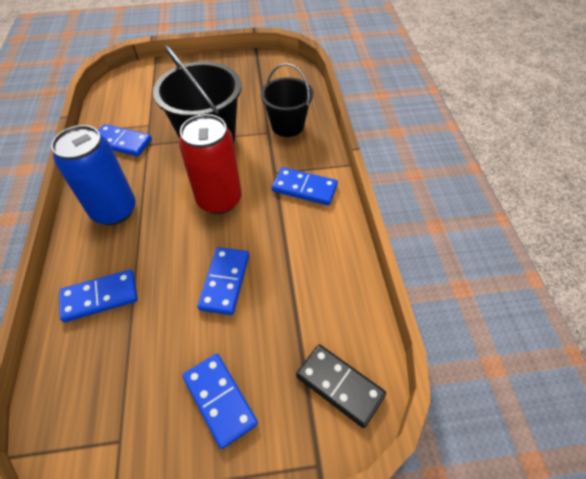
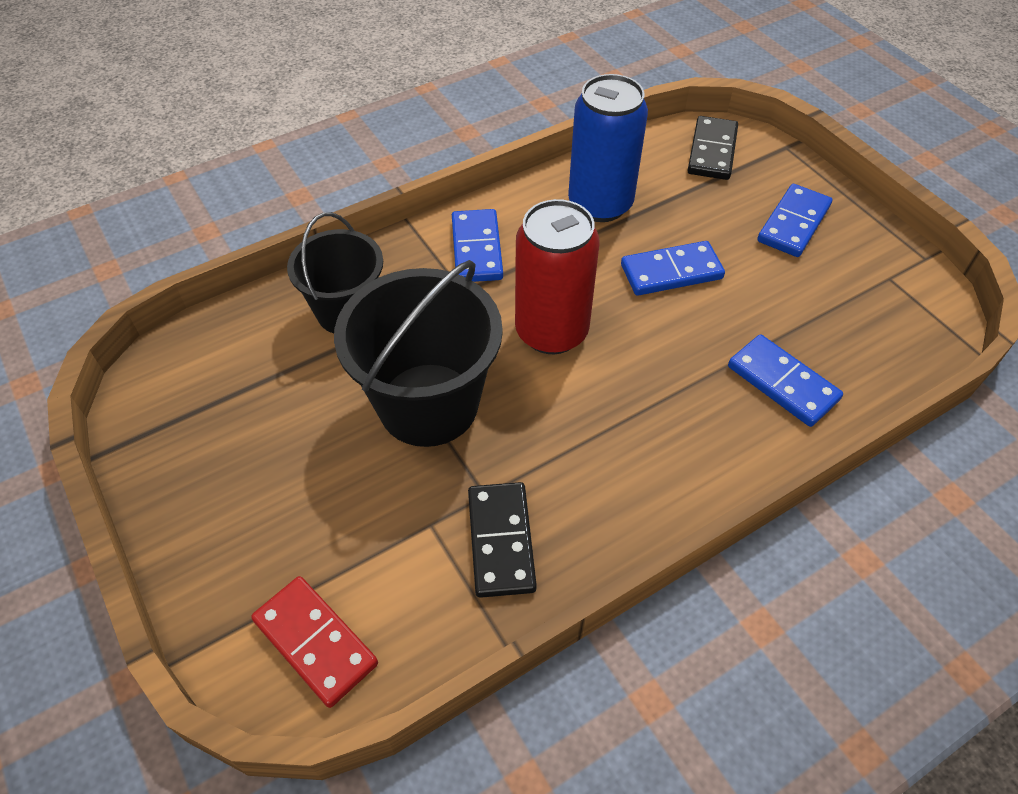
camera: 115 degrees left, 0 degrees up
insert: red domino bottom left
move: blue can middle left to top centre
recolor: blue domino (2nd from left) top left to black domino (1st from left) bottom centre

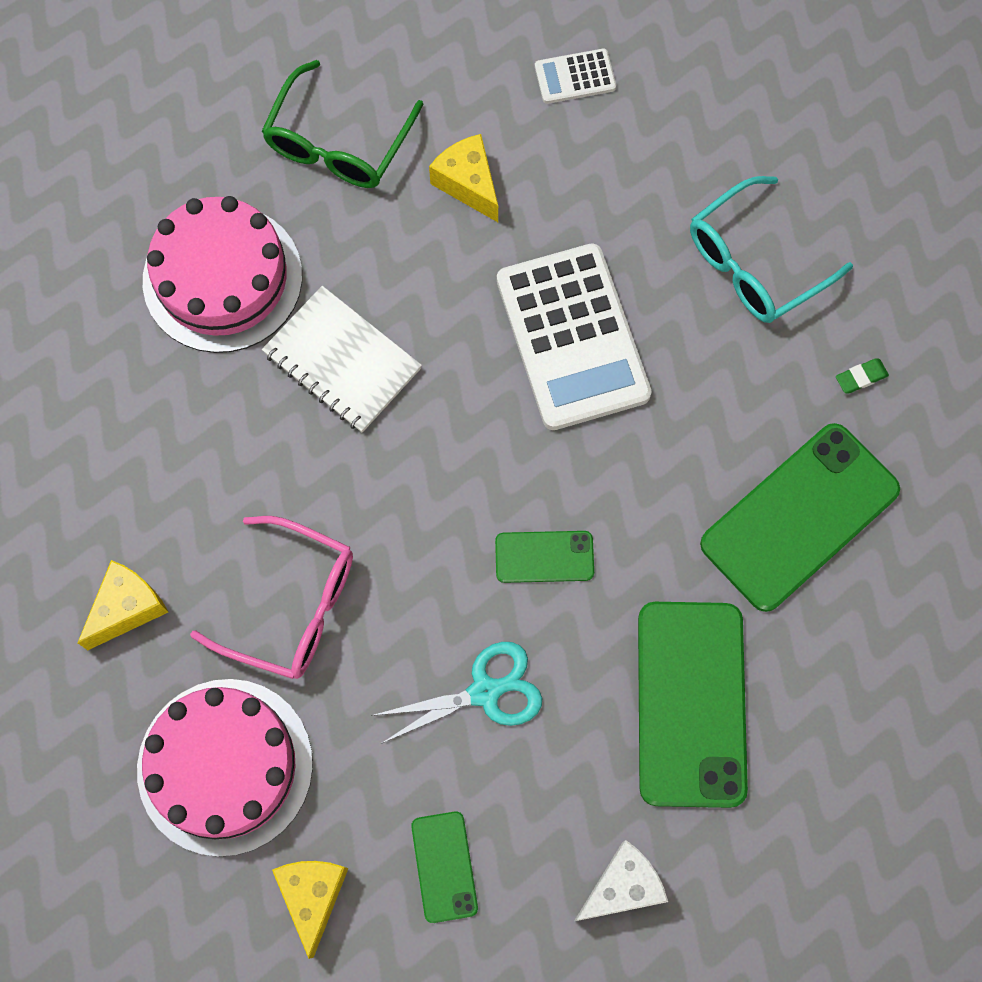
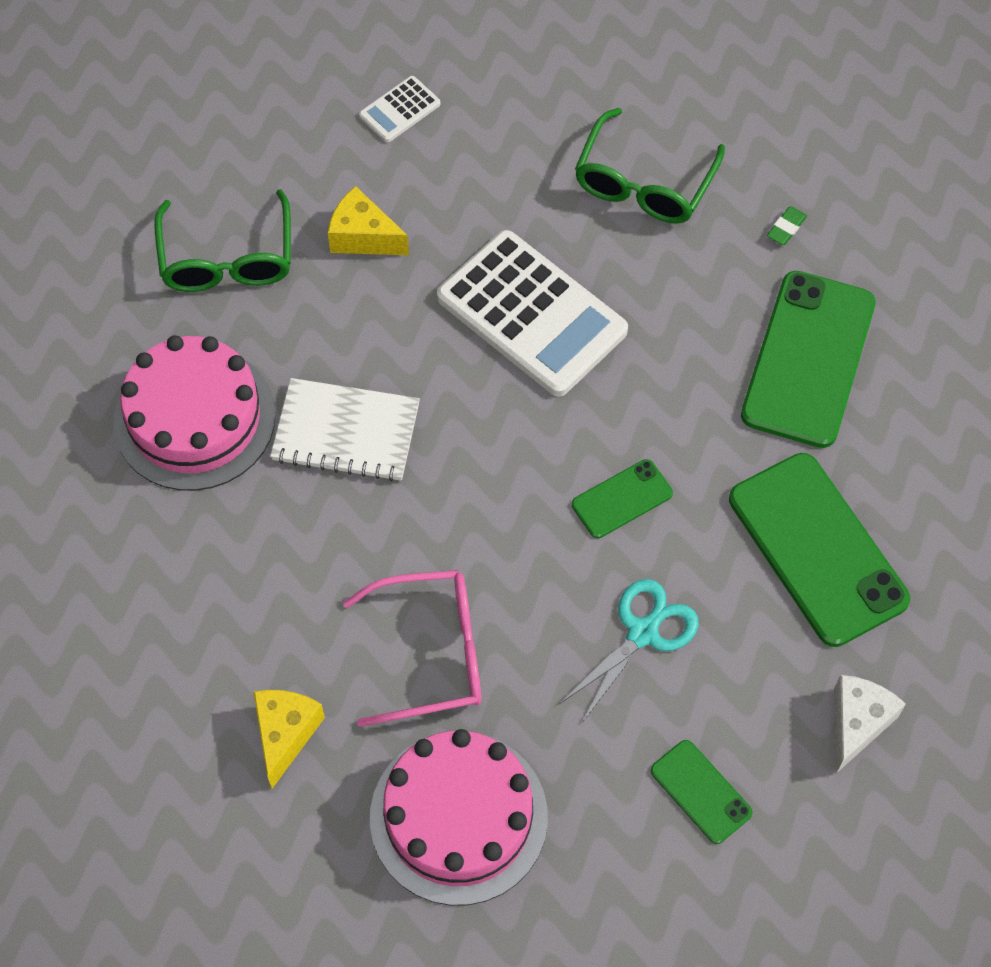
camera: 30 degrees left, 10 degrees down
delete: yellow cheese (2nd from left) bottom left
recolor: turquoise glasses top right to green glasses (2nd from left) top centre

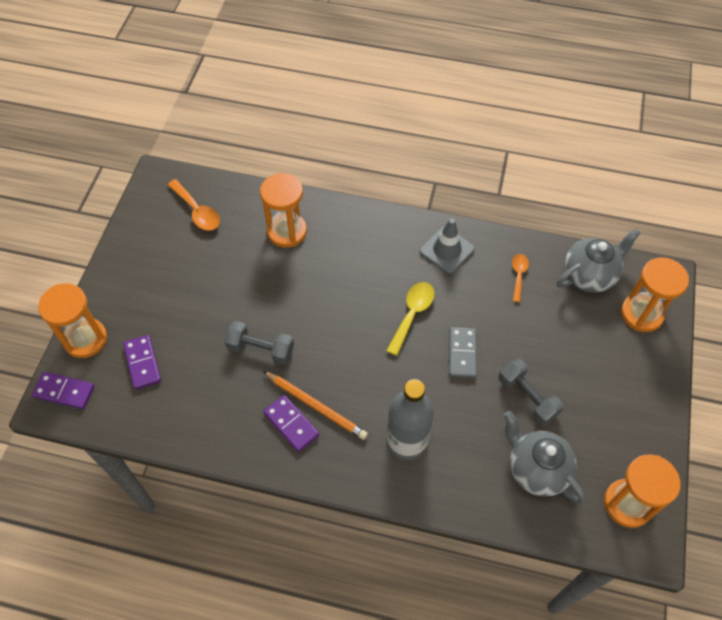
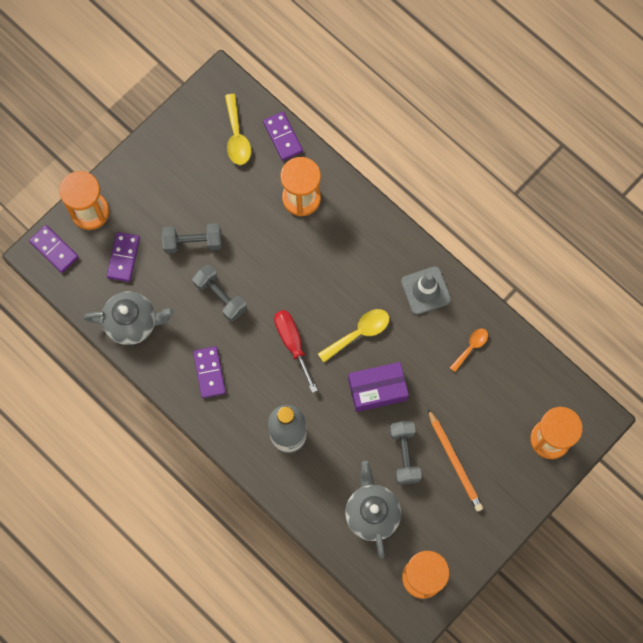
camera: 30 degrees right, 15 degrees up
insert: grey dumbbell (1st from left) middle left; purple domino (4th from left) top centre; red screwdriver centre
move: orange pencil centre to bottom right; grey teapot (2nd from left in the first image) middle right to grey teapot (1st from left) middle left
replace: grey domino centre to purple box centre
recolor: orange spoon (1st from left) top left to yellow spoon (1st from left) top centre

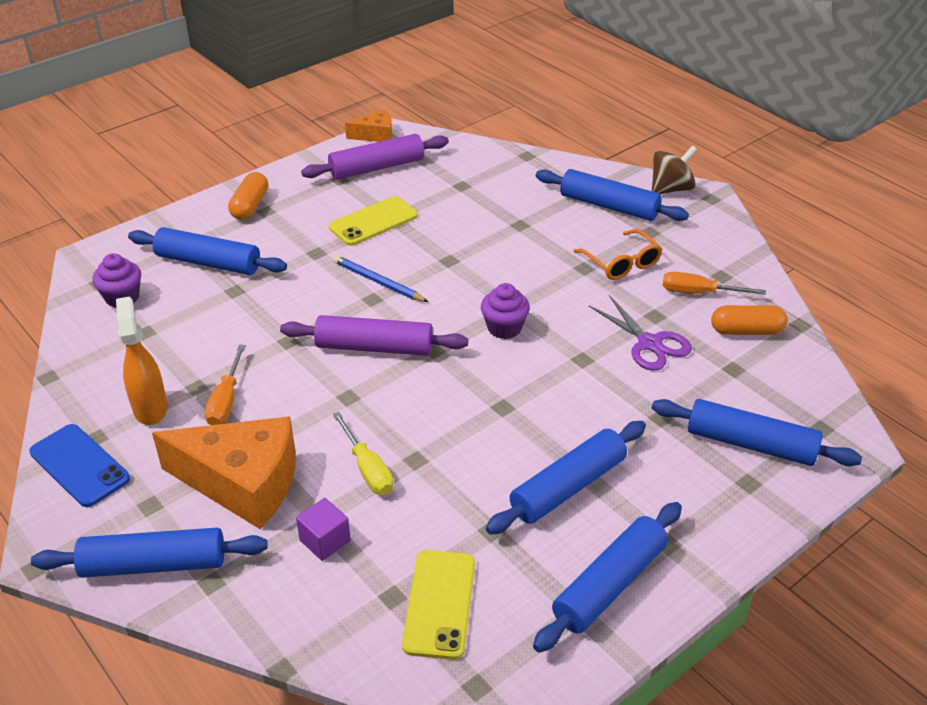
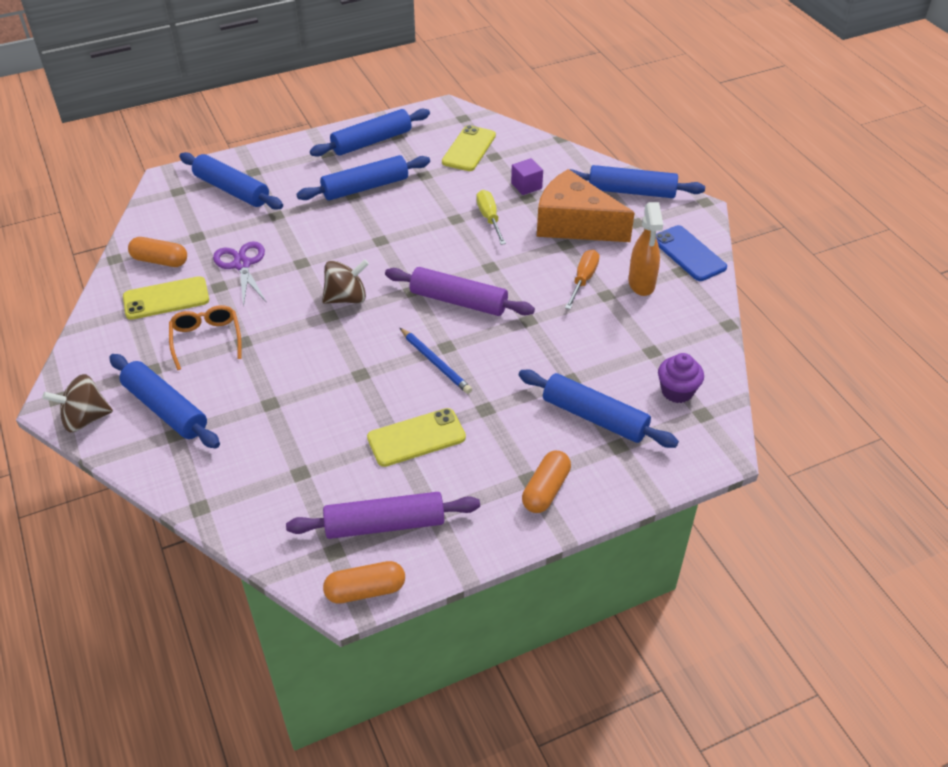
camera: 165 degrees left, 5 degrees up
replace: orange cheese (2nd from left) top centre to orange capsule (2nd from left) bottom centre; purple cupcake (2nd from left) centre to brown spinning top (2nd from left) centre; orange screwdriver (2nd from left) middle right to yellow phone (1st from left) middle left

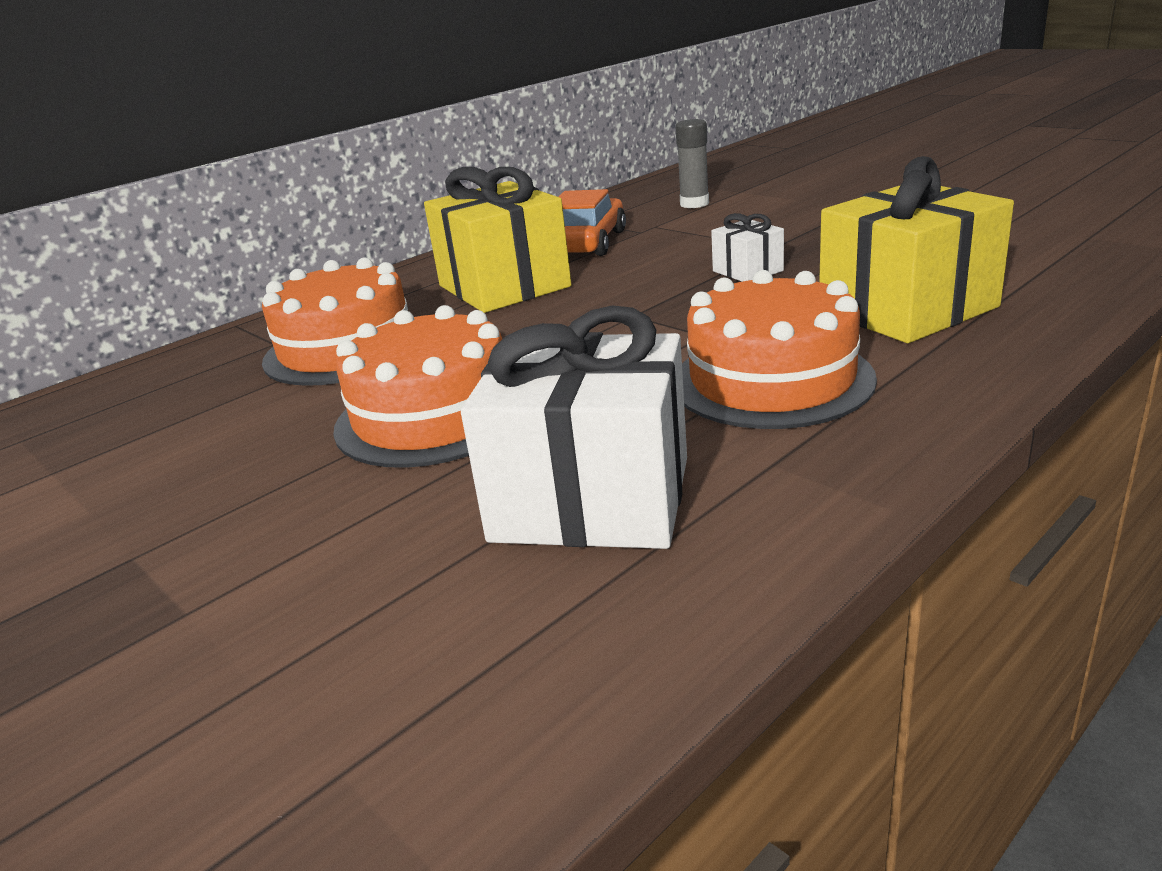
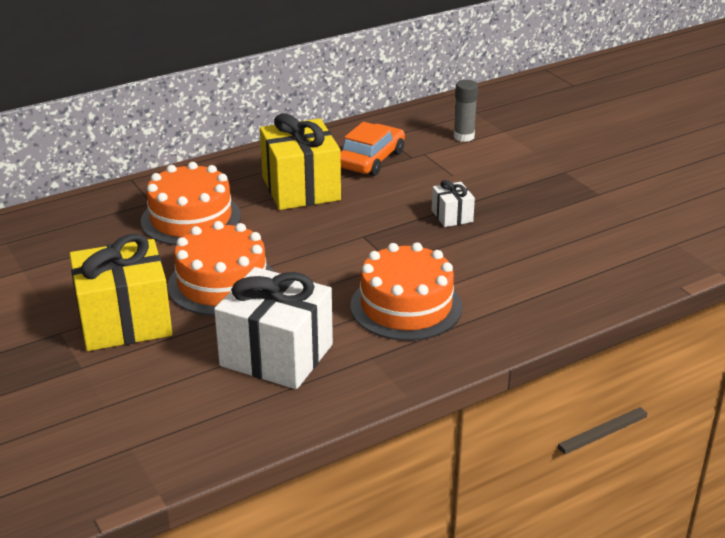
camera: 10 degrees right, 5 degrees up
move: yellow gift (2nd from left in the first image) top right to yellow gift (1st from left) middle left

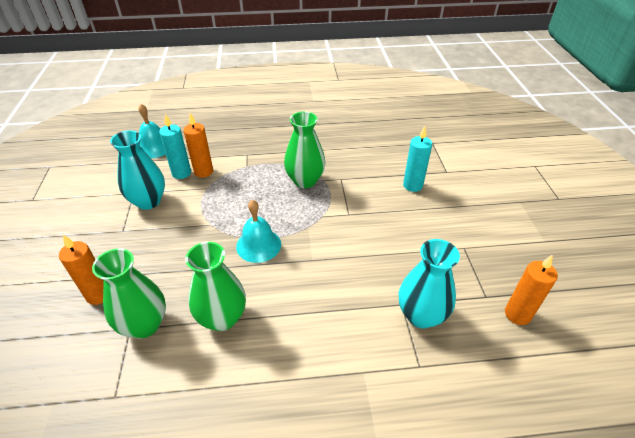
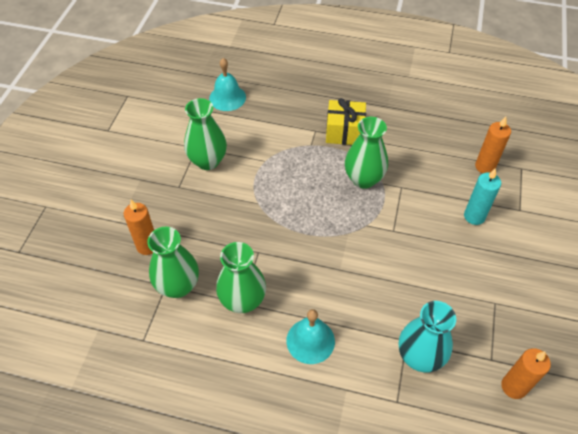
camera: 20 degrees right, 10 degrees up
delete: turquoise candle (1st from left) middle left
insert: yellow gift top centre
move: orange candle (2nd from left) top left to top right; turquoise bell (2nd from left) centre to bottom centre
recolor: turquoise vase (1st from left) middle left to green vase (2nd from left) top centre

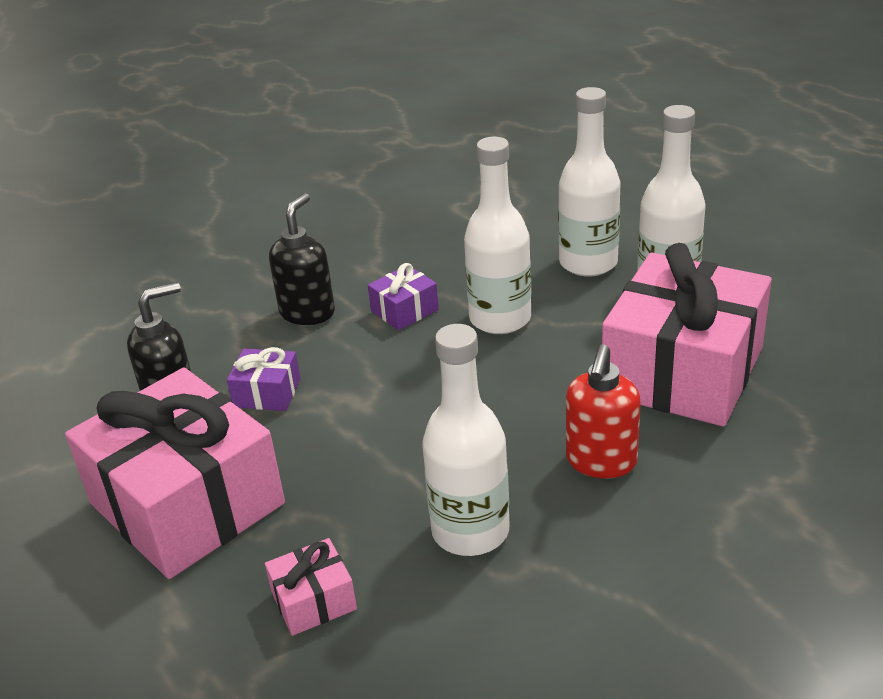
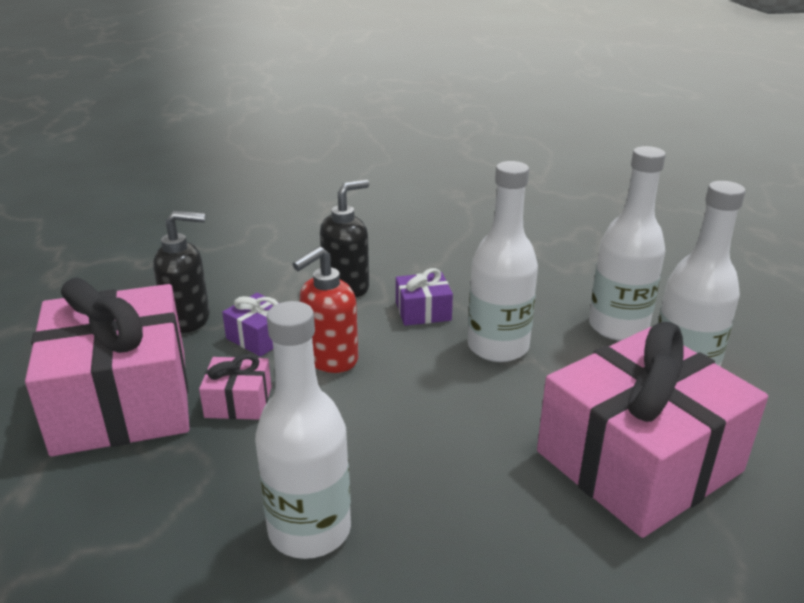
camera: 25 degrees right, 5 degrees down
move: pink gift (2nd from left) bottom centre to middle left; red soap dispenser middle right to centre

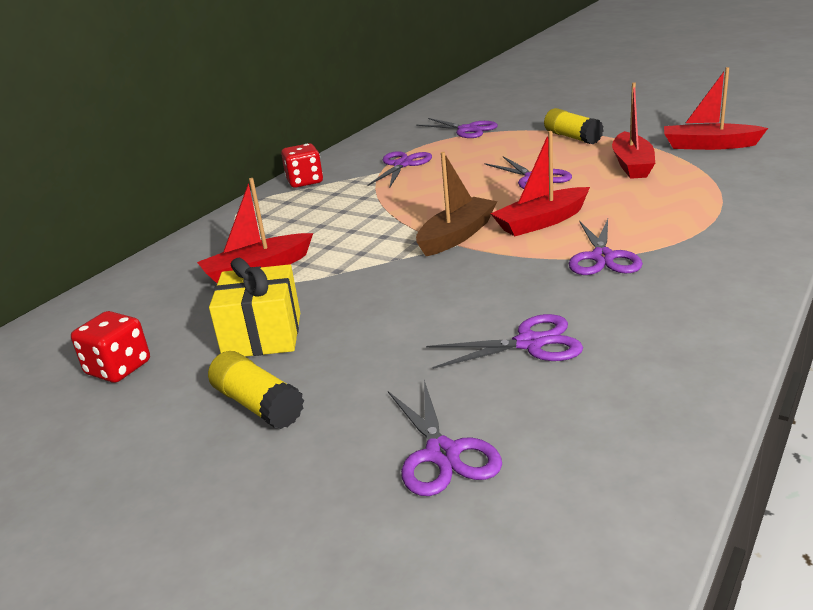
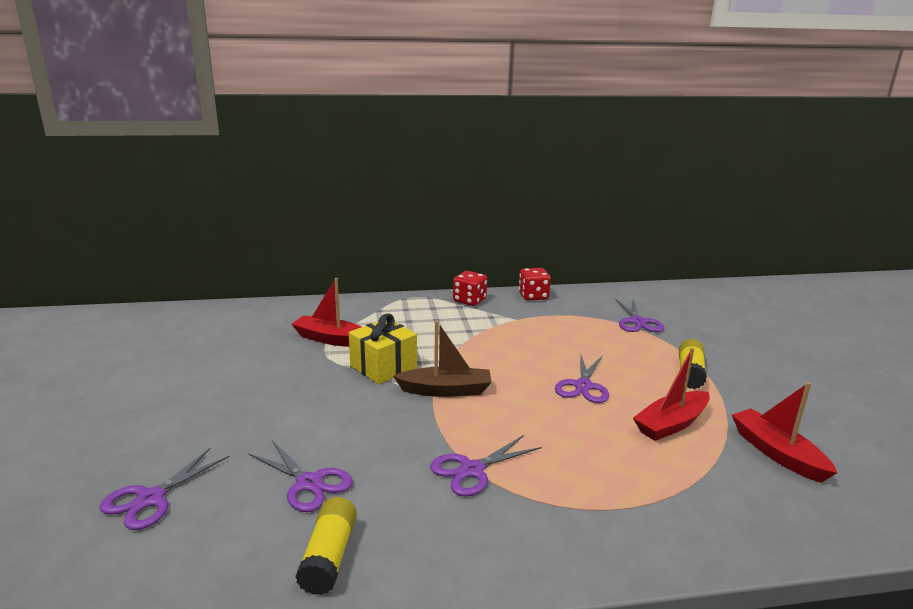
camera: 45 degrees right, 5 degrees down
delete: purple scissors (1st from left) top centre; red boat (2nd from left) top centre
move: red dice (1st from left in the first image) middle left to red dice (2nd from left) centre; yellow glue stick (1st from left) middle left to bottom centre; yellow gift middle left to centre

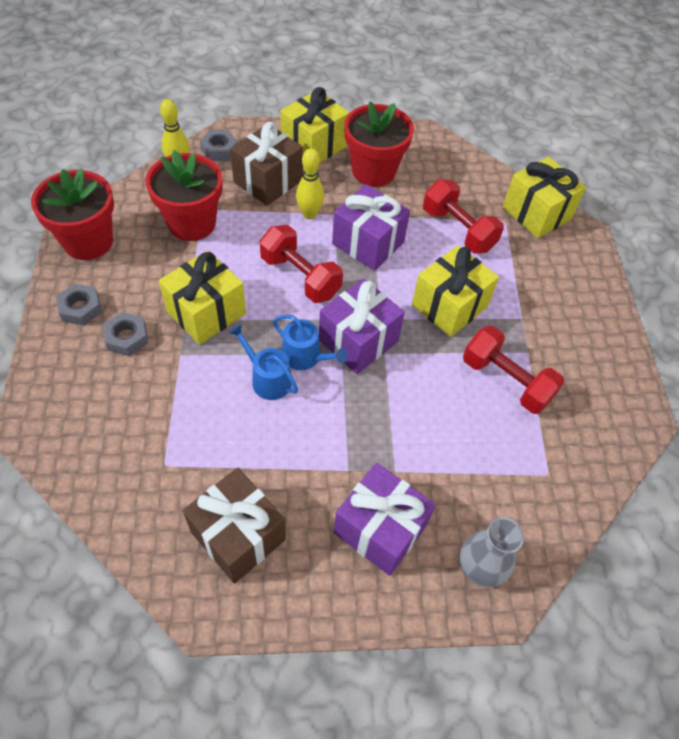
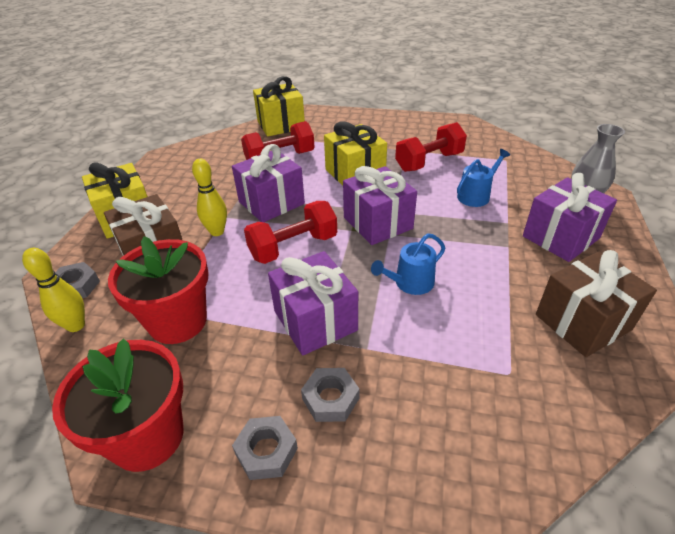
camera: 70 degrees left, 15 degrees down
delete: red flower pot (3rd from left) top centre
move: blue watering can (2nd from left) centre to middle right
recolor: yellow gift (1st from left) middle left to purple gift (2nd from left) centre

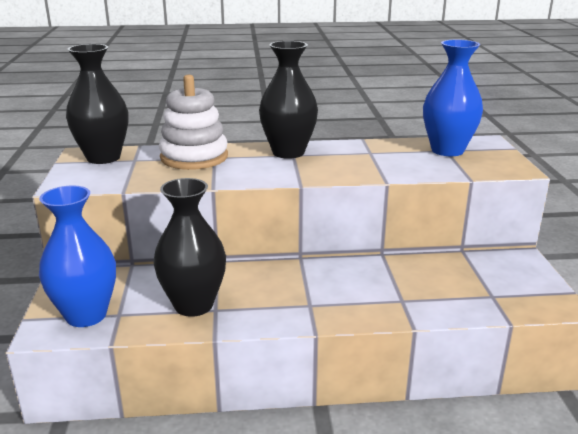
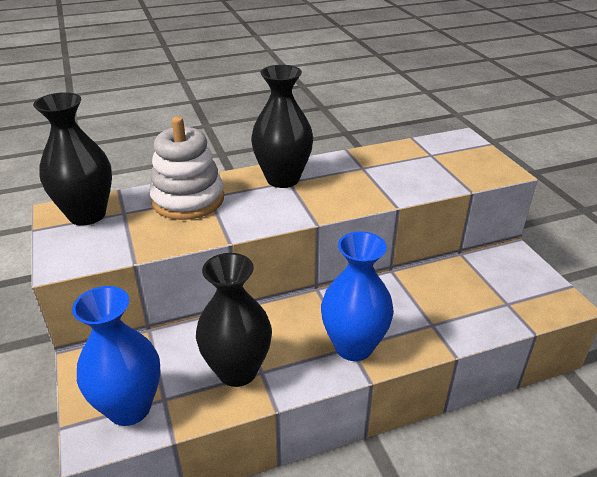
camera: 15 degrees left, 10 degrees up
move: blue vase (2nd from left) top right to centre

